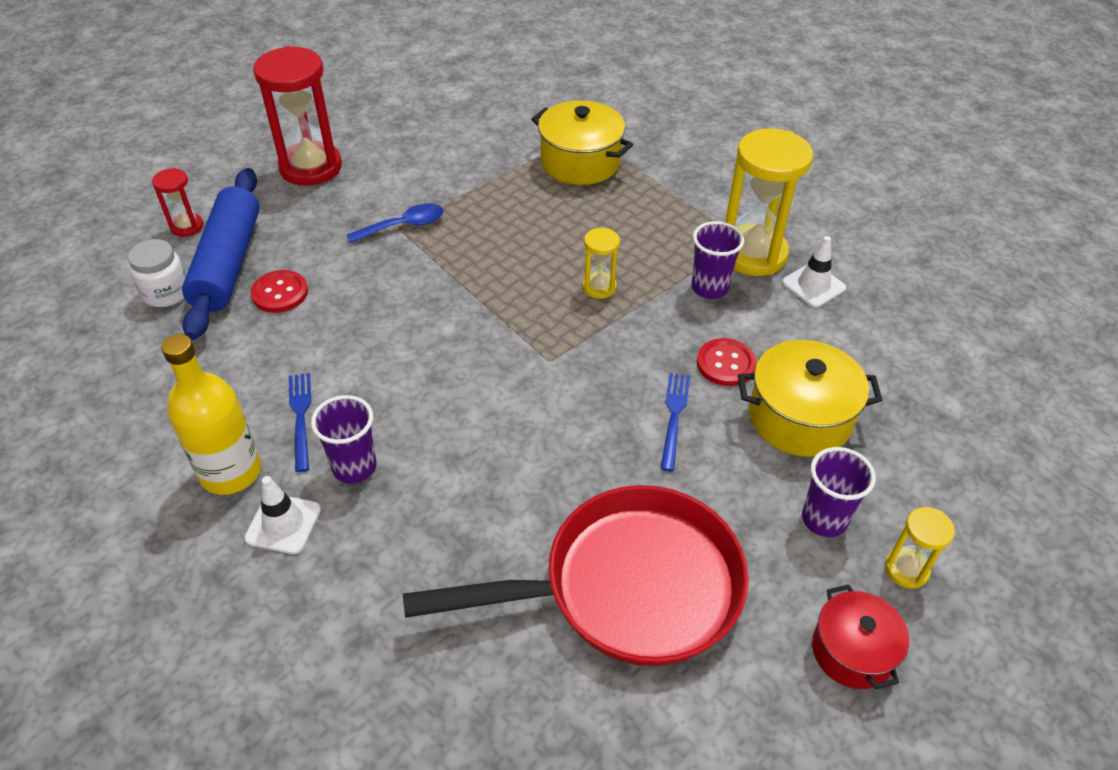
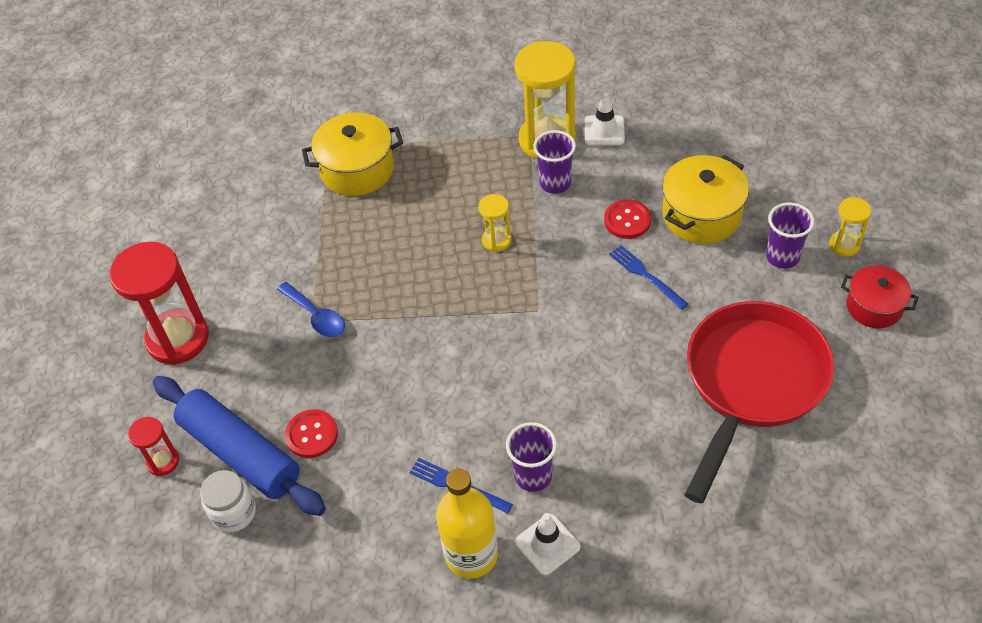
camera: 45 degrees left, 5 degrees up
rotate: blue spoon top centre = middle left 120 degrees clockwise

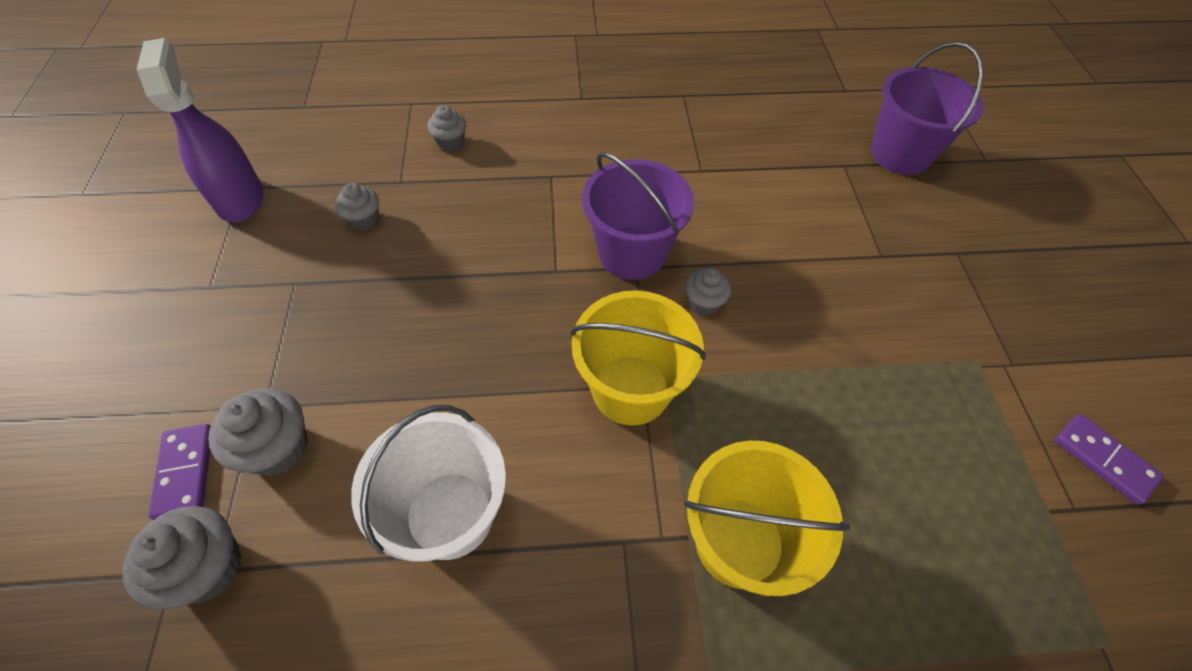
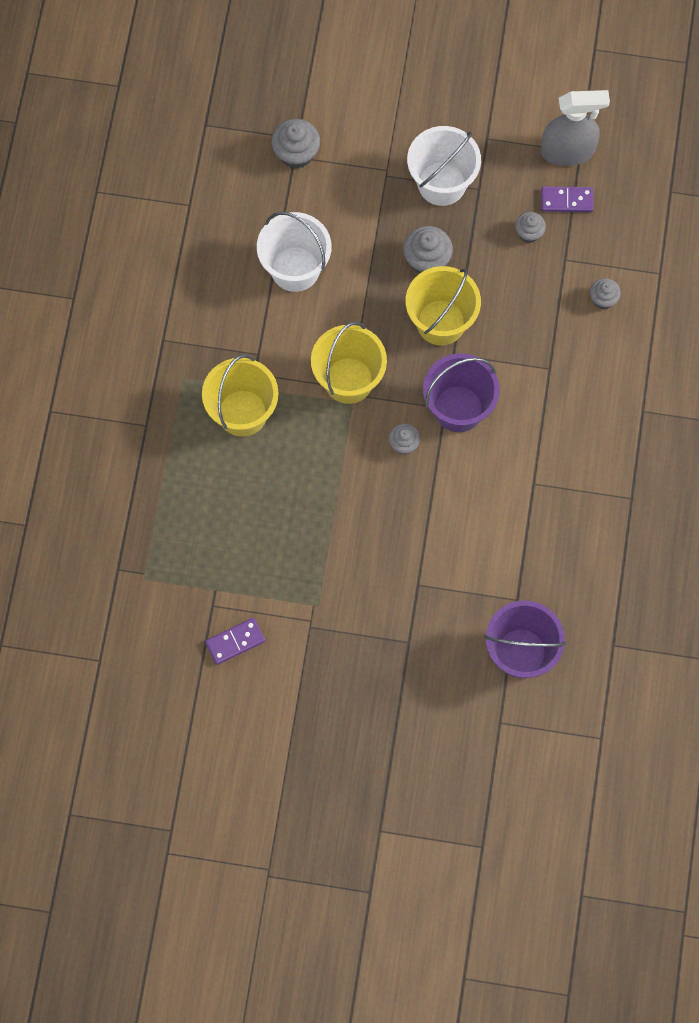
camera: 105 degrees right, 15 degrees up
insert: yellow bucket (3rd from left) top centre; white bucket (2nd from left) top centre
move: purple domino (1st from left in the first image) bottom left to purple domino (2nd from left) top right; grey cupcake (2nd from left in the first image) middle left to grey cupcake (3rd from left) top centre
recolor: purple spray bottle top left to grey spray bottle top right

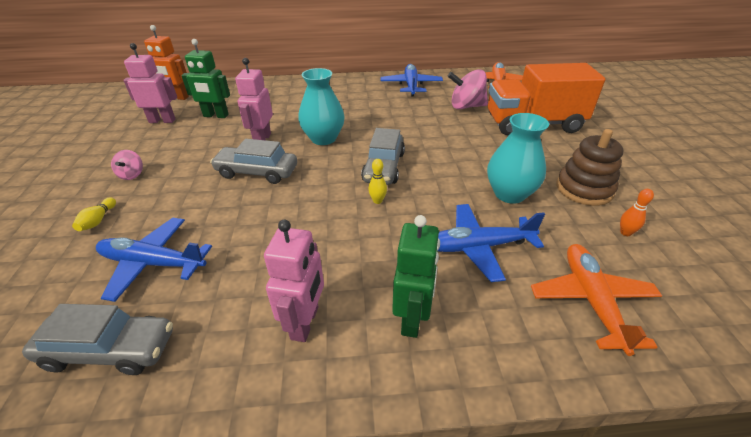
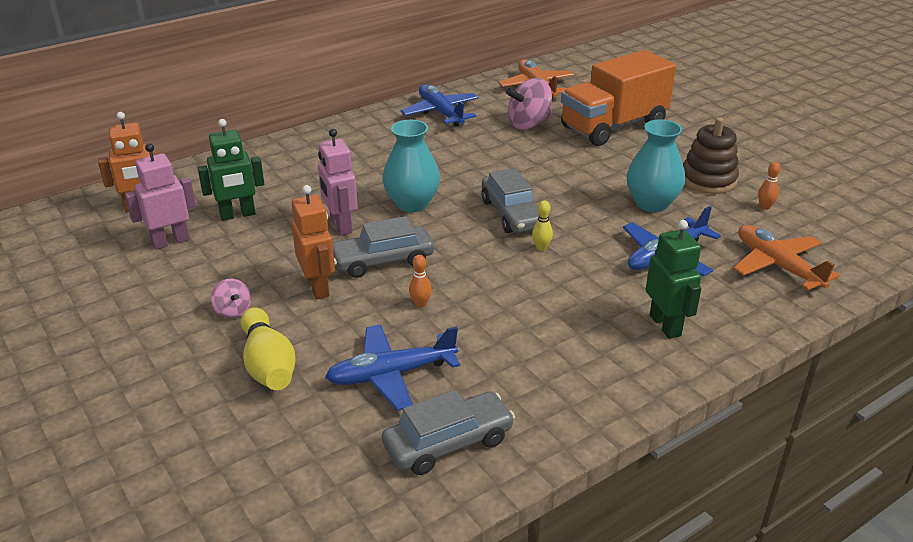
camera: 30 degrees left, 5 degrees down
delete: pink robot (3rd from left) centre
insert: orange robot (2nd from left) centre; orange bowling pin (1st from left) centre
resize: yellow bowling pin (1st from left) middle left = middle left x2.03

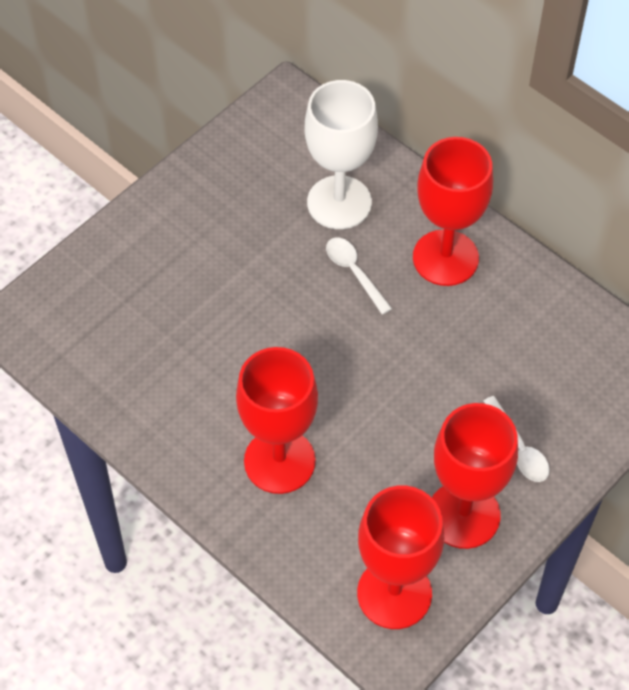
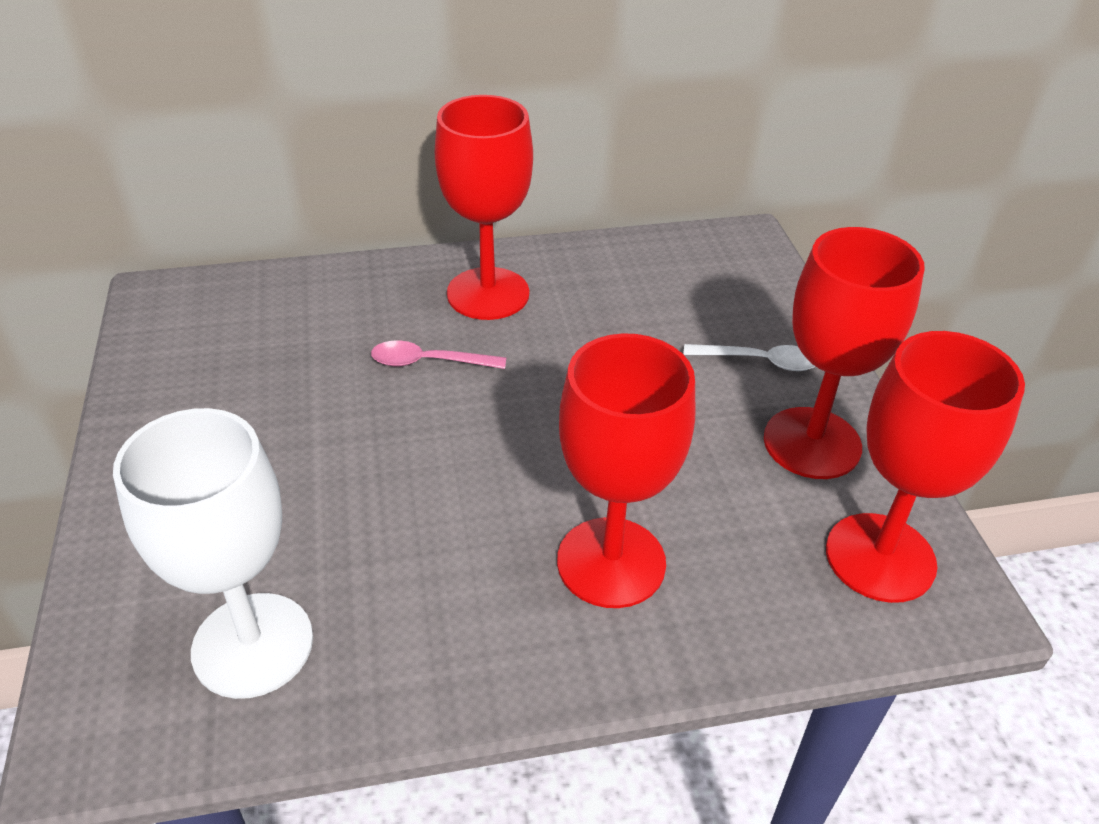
camera: 55 degrees left, 15 degrees down
move: white goblet top centre to bottom left
recolor: white spoon (1st from left) centre to pink spoon centre

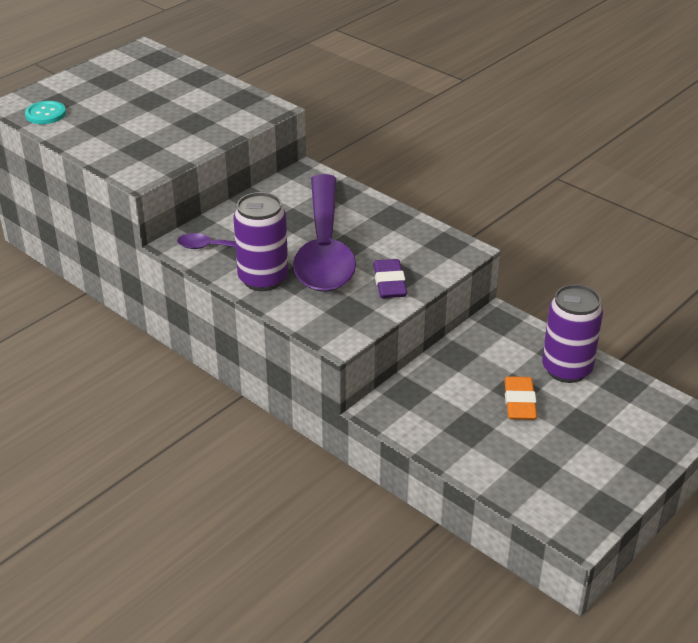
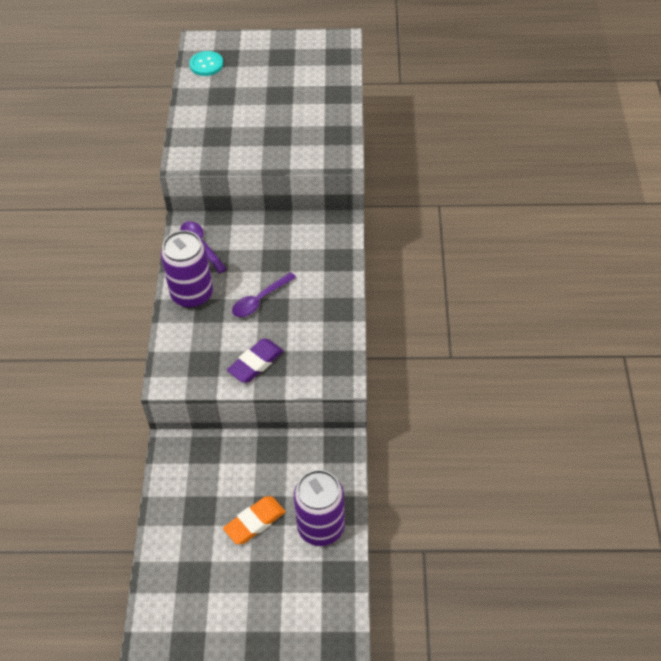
camera: 50 degrees right, 15 degrees up
resize: purple spoon (2nd from left) centre = centre x0.41

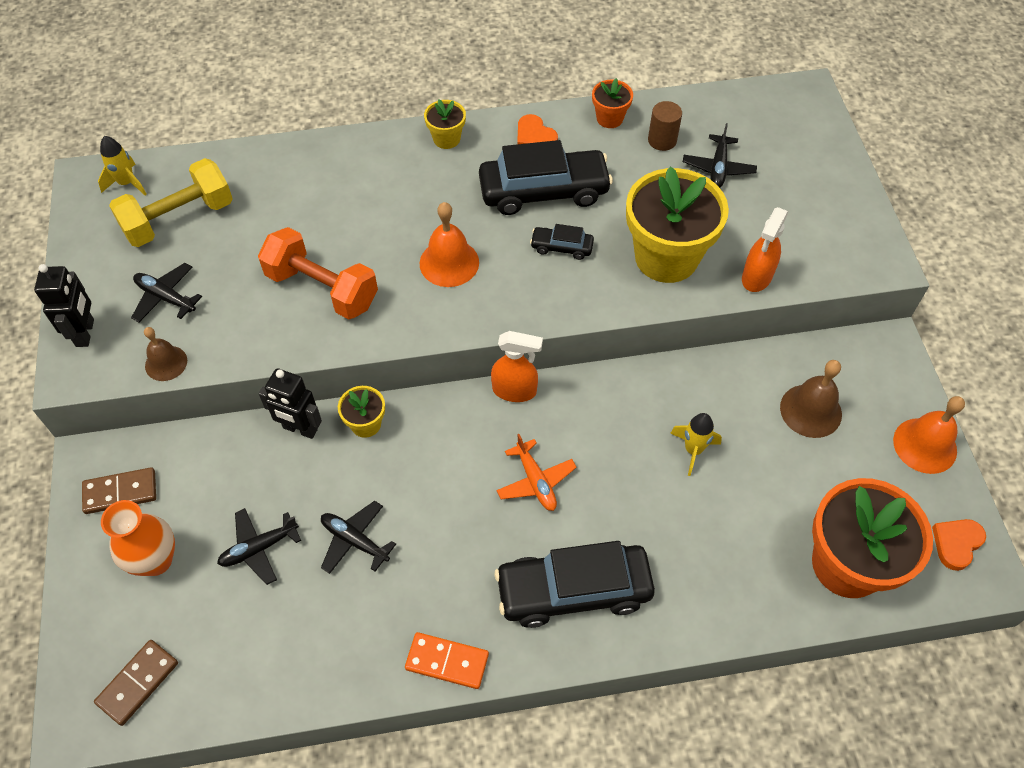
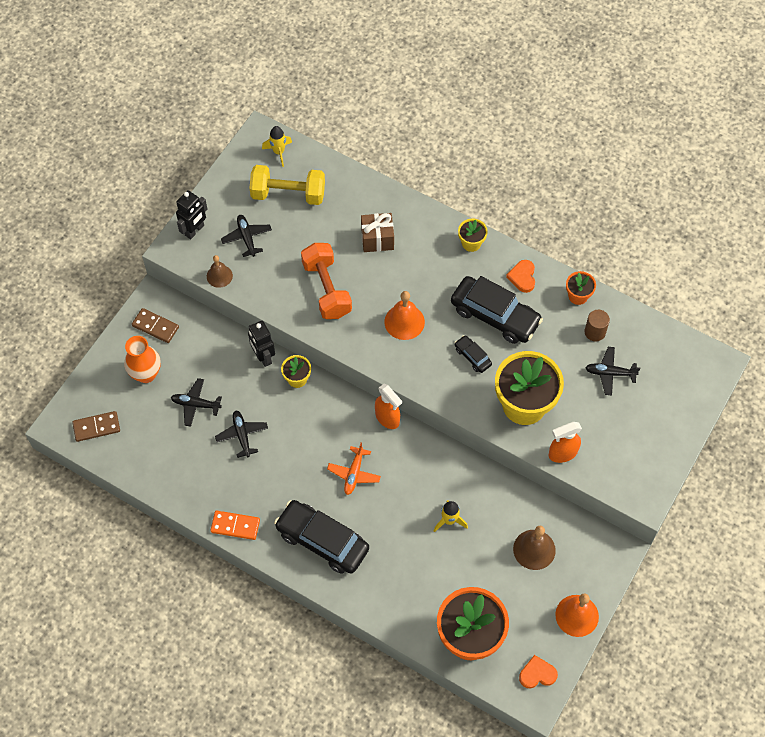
camera: 40 degrees right, 5 degrees up
insert: brown gift top centre
rotate: orange domino bottom centre = bottom left 45 degrees counterclockwise; black plane (4th from left) top right = middle right 45 degrees clockwise

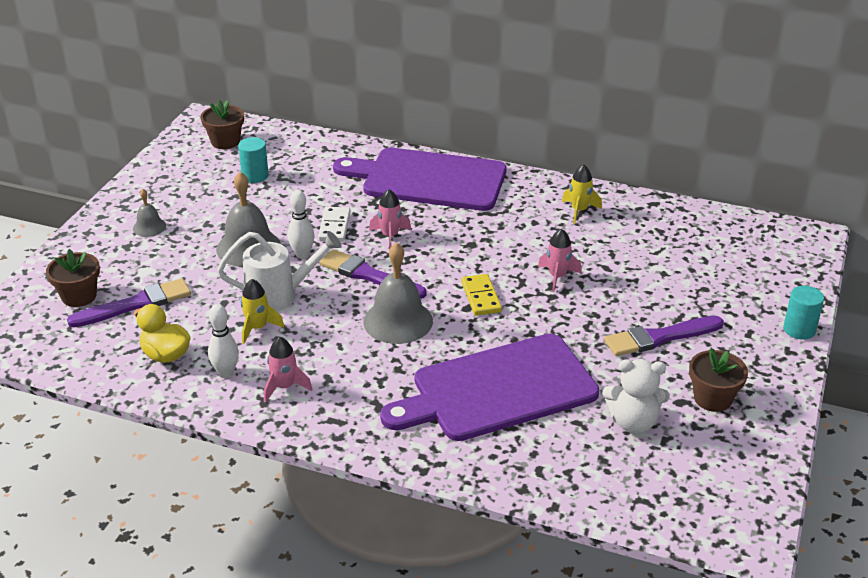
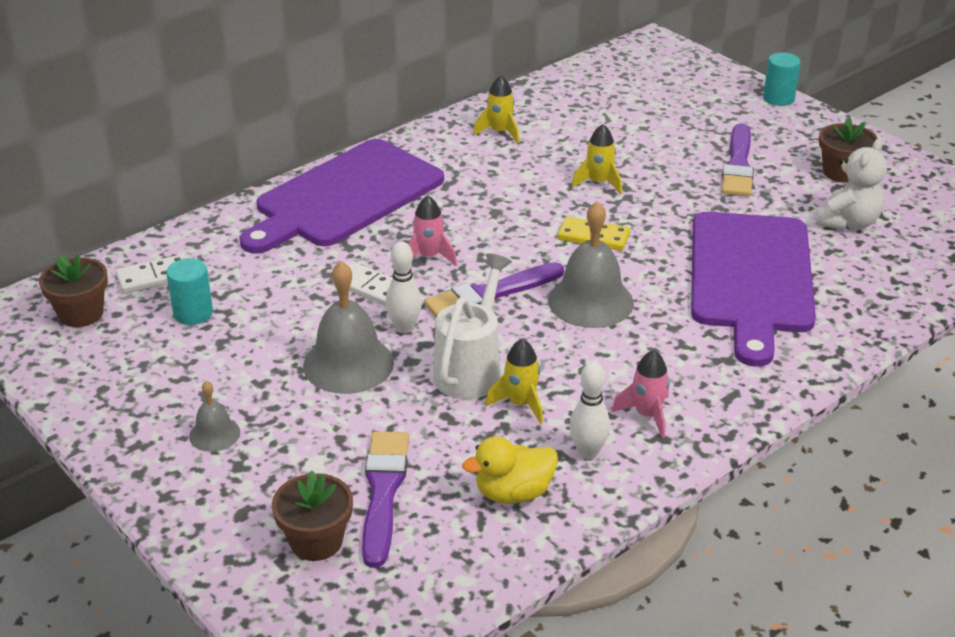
camera: 60 degrees left, 0 degrees up
insert: white domino (1st from left) middle left
recolor: pink rocket (3rd from left) centre to yellow rocket (3rd from left) top centre

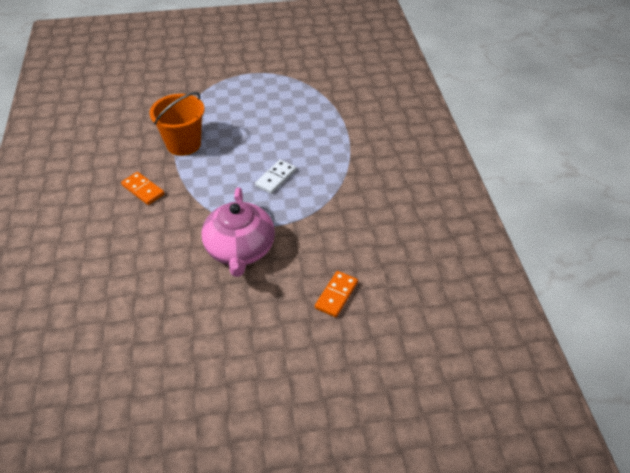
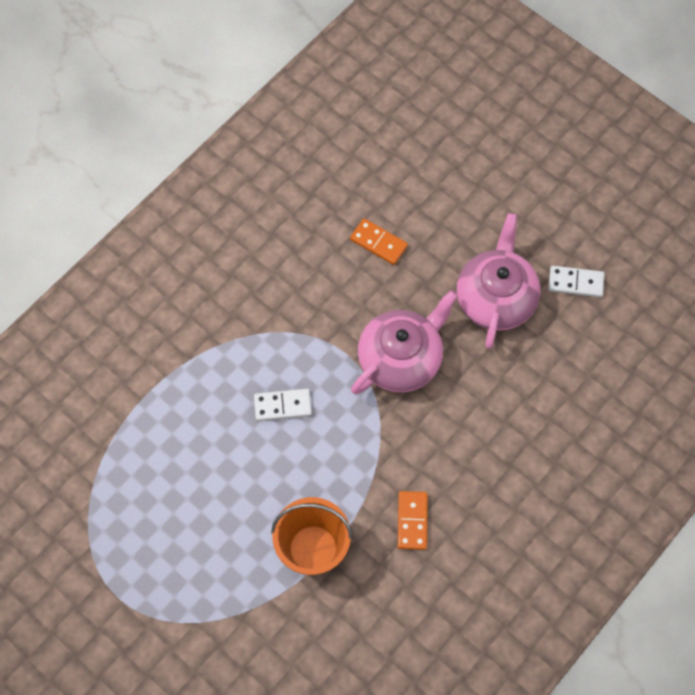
camera: 130 degrees left, 20 degrees up
insert: pink teapot (2nd from left) middle right; white domino (2nd from left) middle right
rotate: orange domino (2nd from left in the first image) centre = centre 45 degrees clockwise

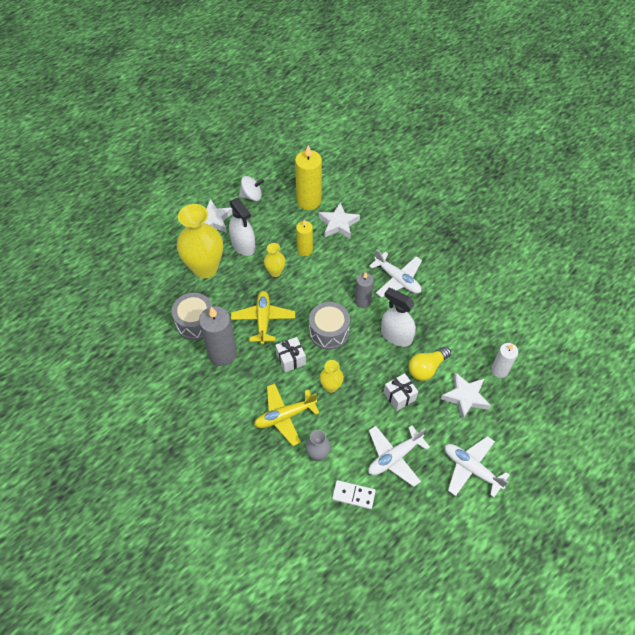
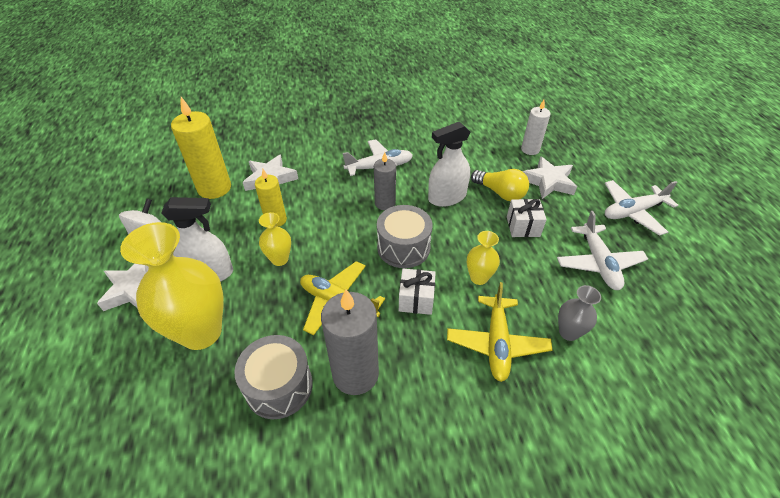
camera: 60 degrees left, 10 degrees down
delete: white domino bottom centre
rotate: yellow light bulb middle right = centre 45 degrees counterclockwise

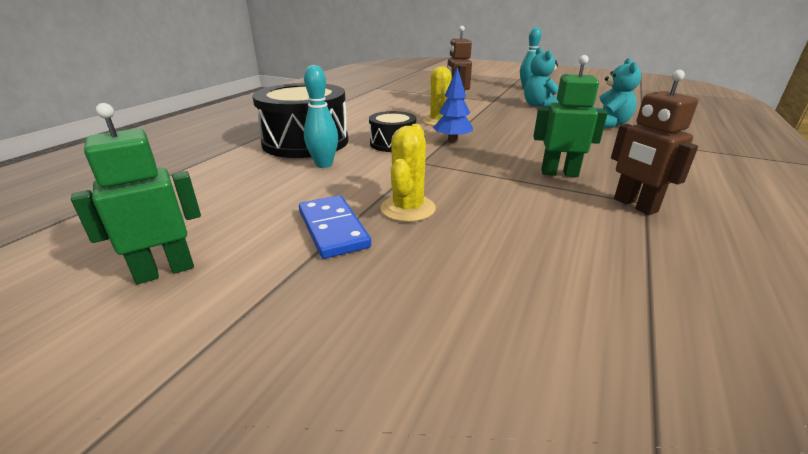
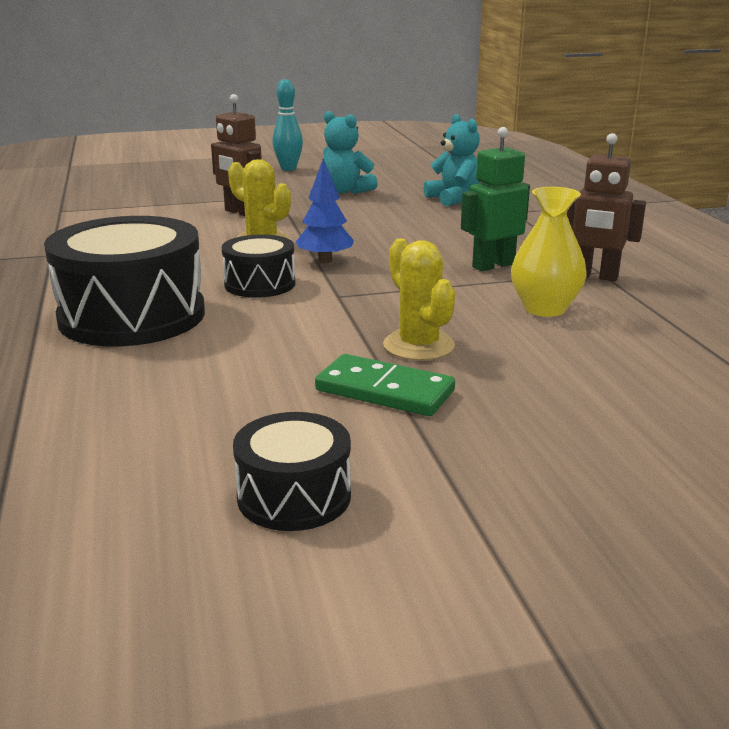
camera: 40 degrees left, 5 degrees down
delete: turquoise bowling pin (1st from left) top centre
insert: yellow vase middle right
replace: green robot (1st from left) middle left to black drum (3rd from left) centre
recolor: blue domino centre to green domino centre

